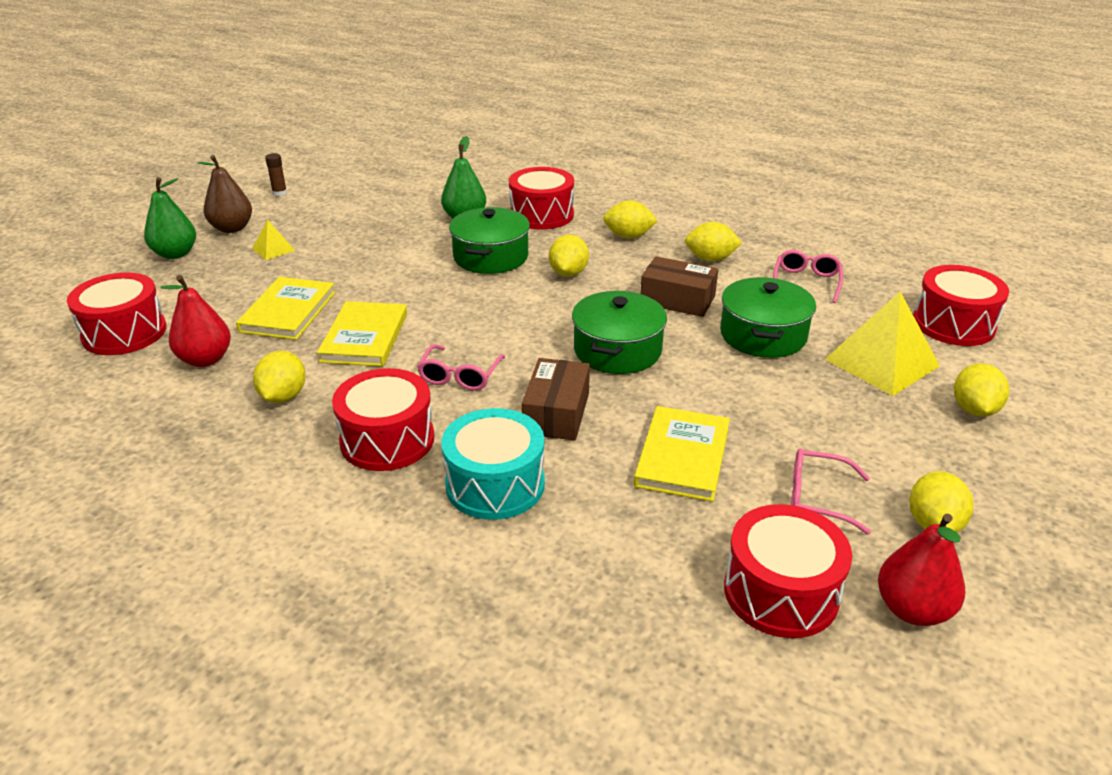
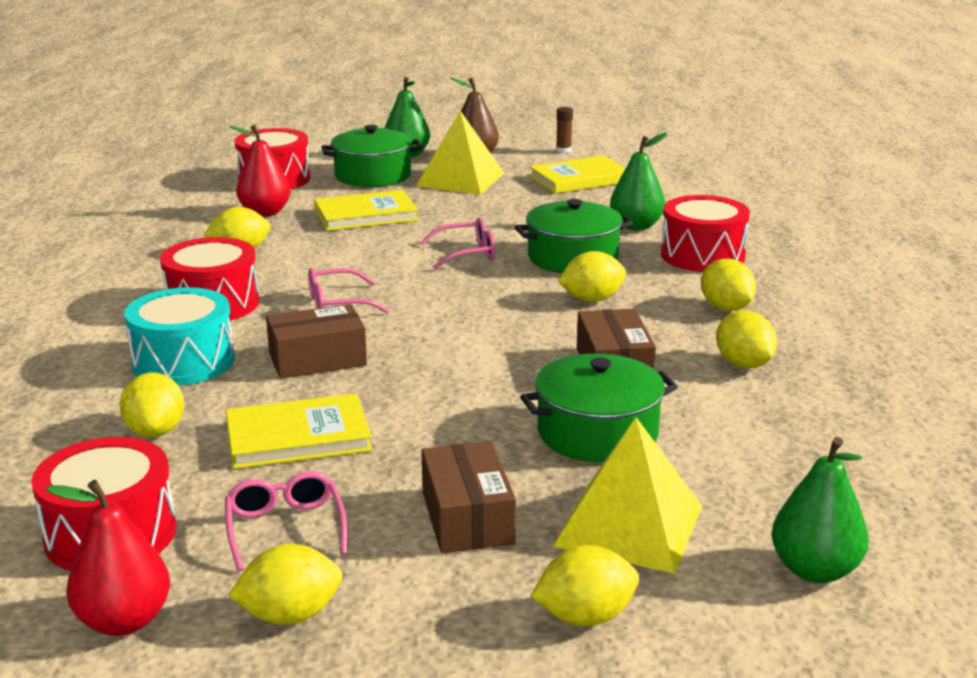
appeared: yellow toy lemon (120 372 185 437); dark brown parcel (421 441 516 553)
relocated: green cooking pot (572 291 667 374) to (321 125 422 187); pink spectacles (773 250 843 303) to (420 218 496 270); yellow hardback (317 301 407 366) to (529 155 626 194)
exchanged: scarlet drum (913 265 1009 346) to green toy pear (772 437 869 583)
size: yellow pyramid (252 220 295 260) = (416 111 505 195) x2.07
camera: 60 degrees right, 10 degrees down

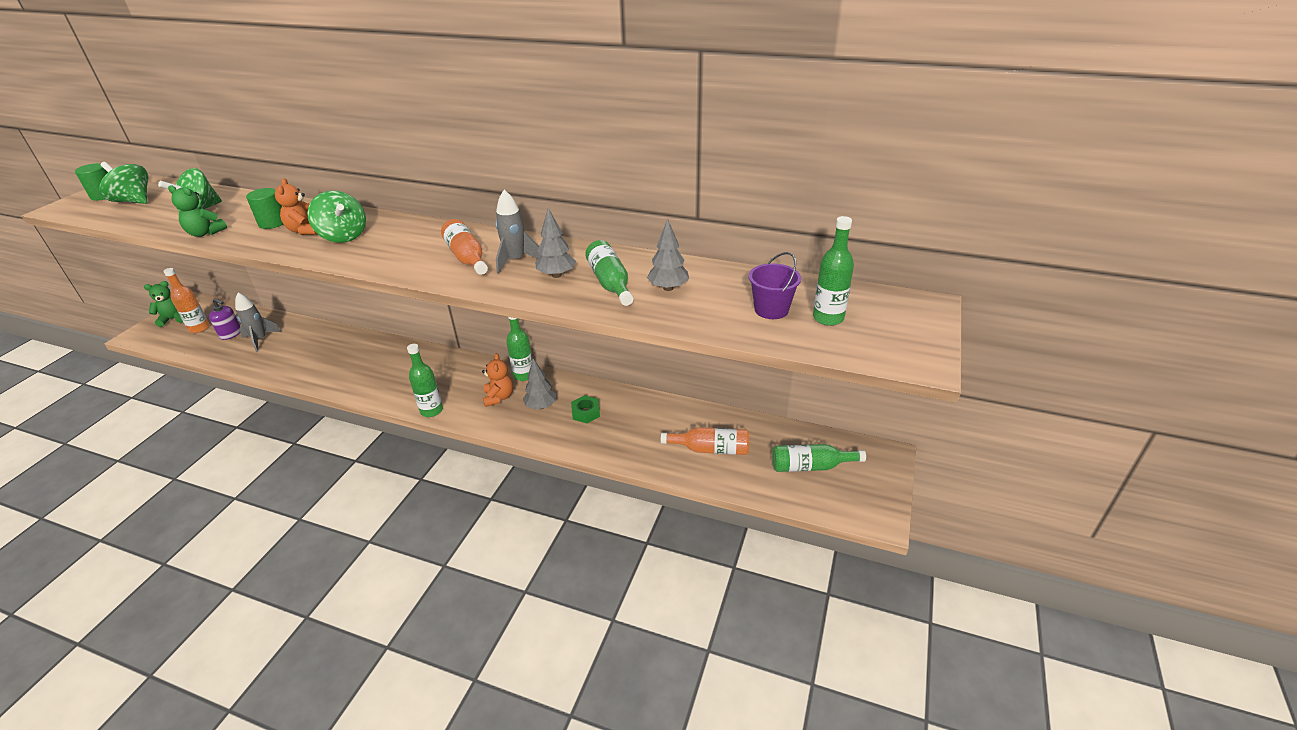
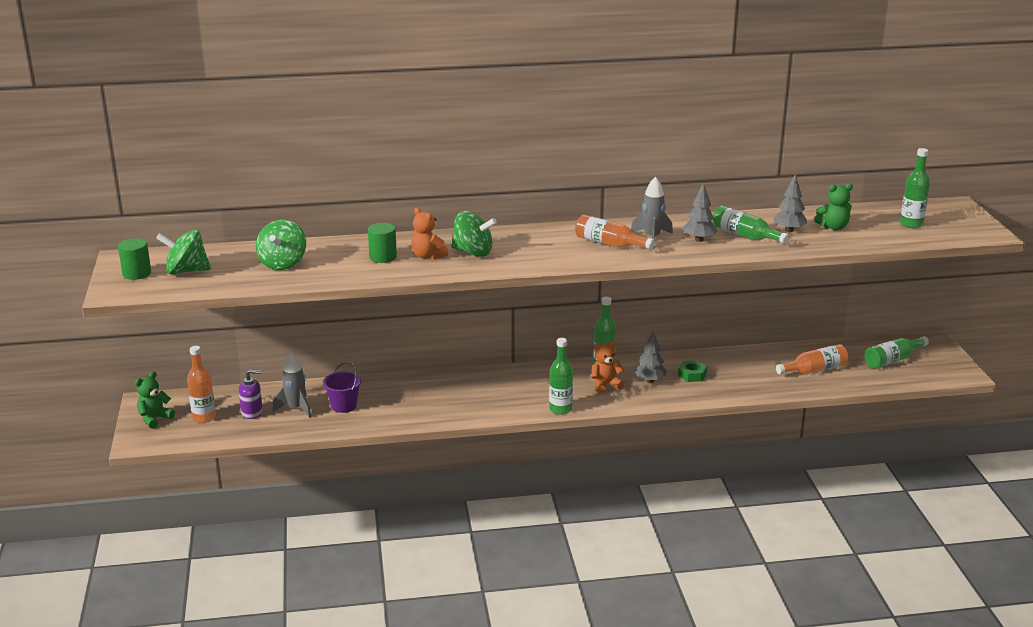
relocated: royal purple pail (749 252 801 319) to (323 362 361 413); green stuffed bear (168 185 227 237) to (814 183 853 230)
spun: bright orange stuffed bear (482 353 513 407) = (592 340 625 393) 75 degrees counterclockwise
camera: 30 degrees left, 10 degrees down

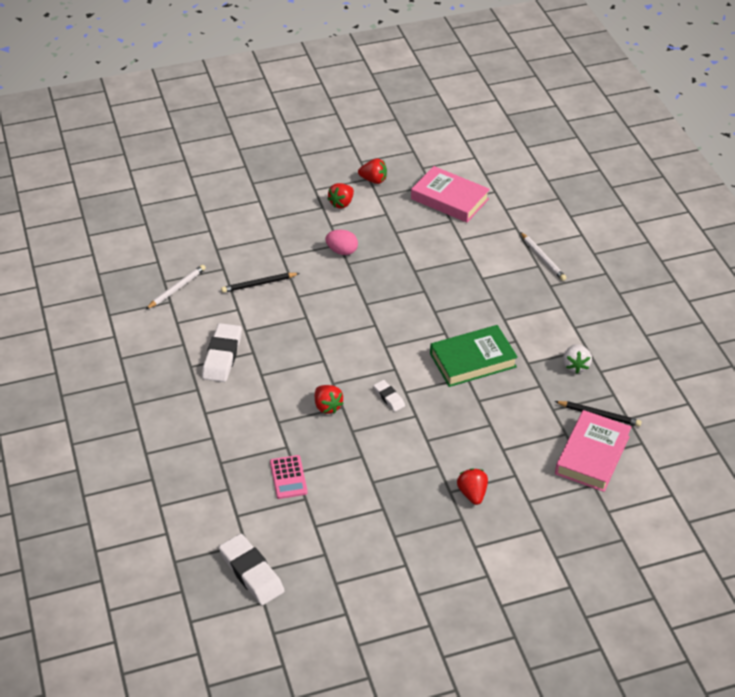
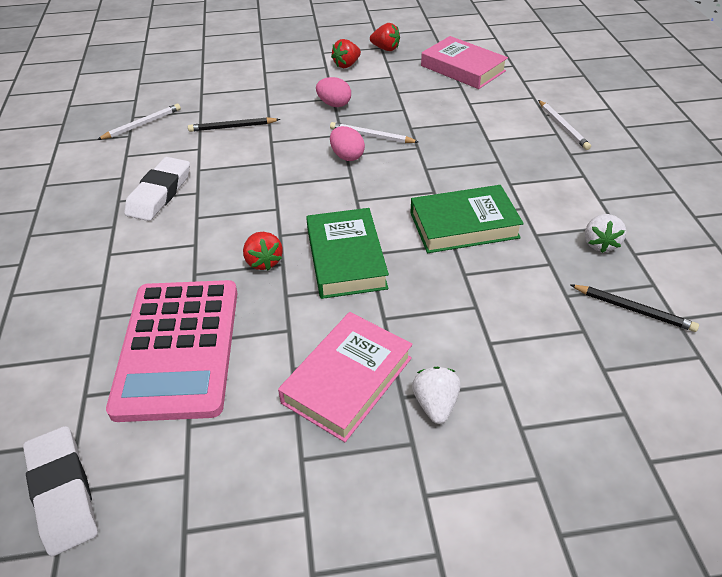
appeared: snow-white lead pencil (330 122 418 143); pink toy egg (330 126 365 161)
relocated: pink hardback (555 410 632 492) to (278 312 413 442)
exchanged: snow-white eraser (374 380 405 412) to green hardback (306 208 389 299)
colour: scarlet strawberry (457 468 488 505) to snow-white strawberry (412 367 461 424)
size: pink adding machine (270 455 308 499) = (106 280 237 422) x2.38
camera: 10 degrees right, 0 degrees up

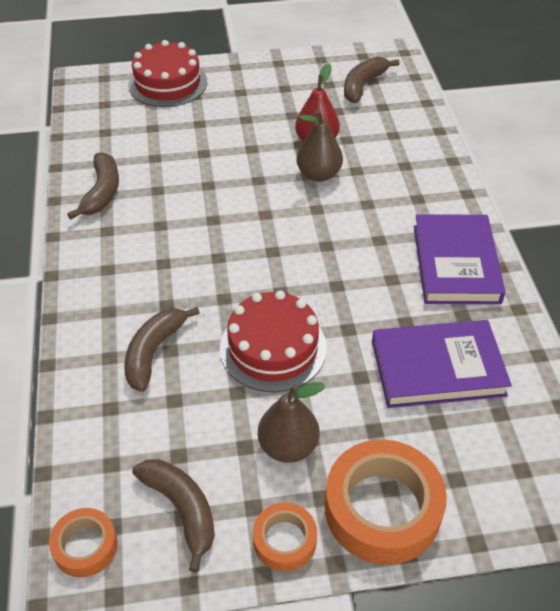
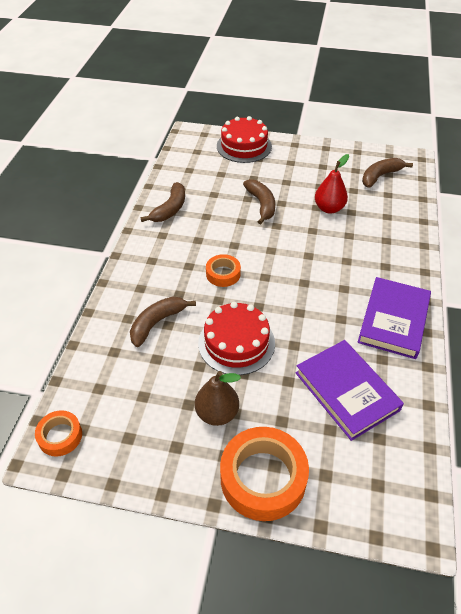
missing: dark brown toy pear (297 110 343 182)
relocated: bright orange sticky tape (253 502 317 572) to (206 254 241 287); dark brown banana fruit (132 459 215 573) to (243 179 275 224)
spun: royal purple hardback (372 320 512 408) = (296 340 404 441) 45 degrees clockwise
camera: 20 degrees right, 0 degrees up

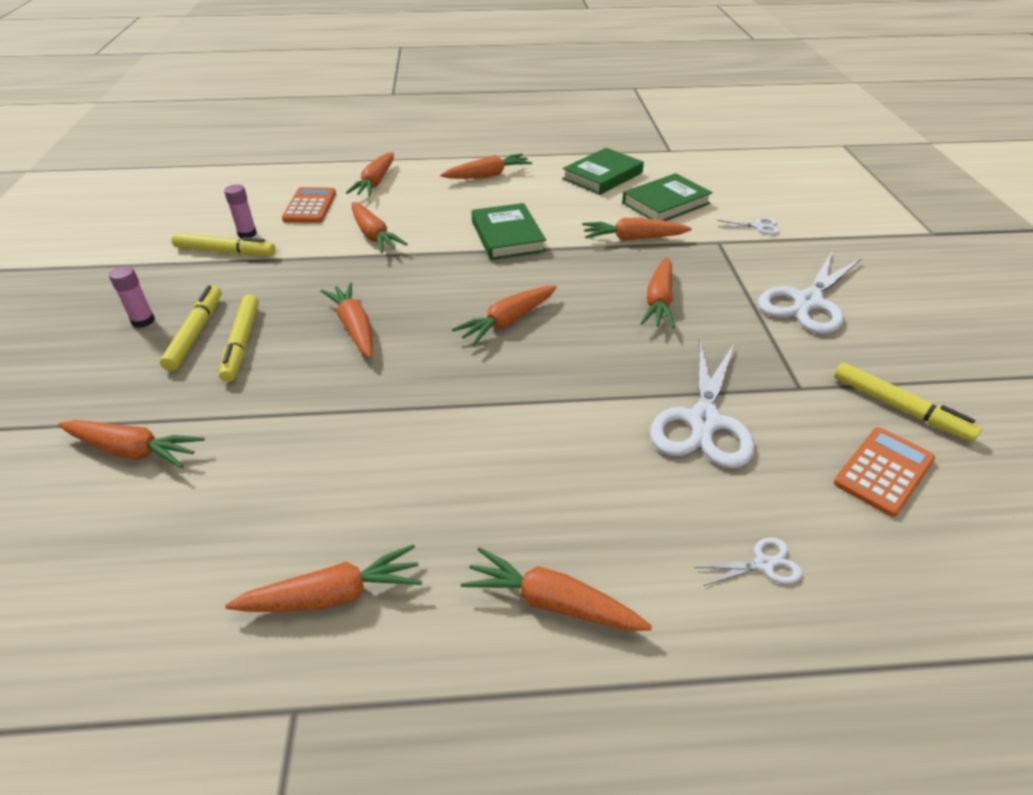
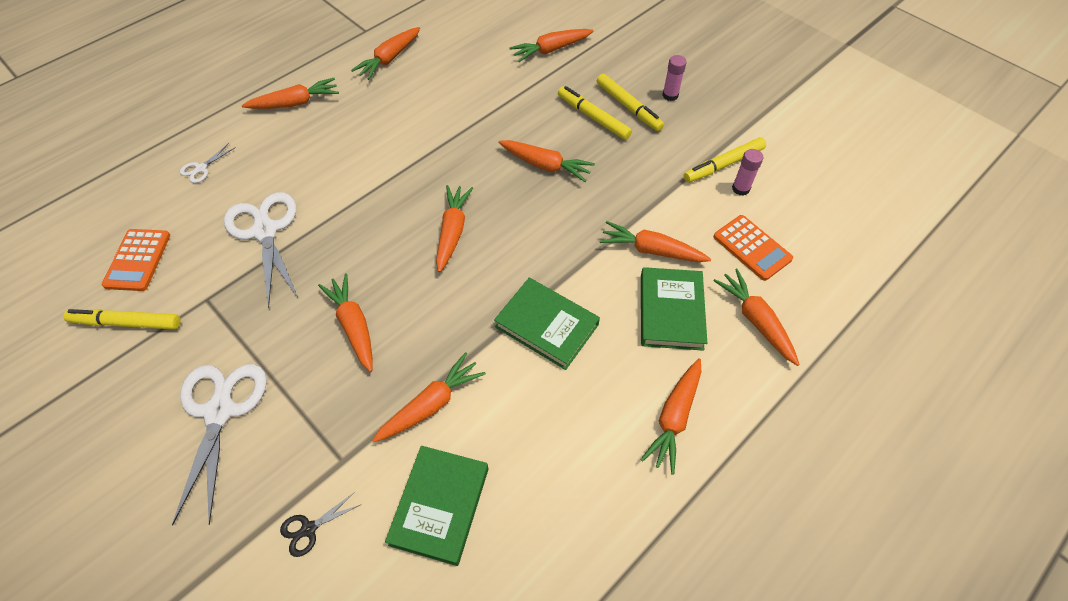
relocated: green hardback (562 148 644 195) to (641 267 707 351)
colour: snow-white shears (717 217 780 235) to ebony shears (280 492 362 557)
camera: 140 degrees right, 15 degrees up

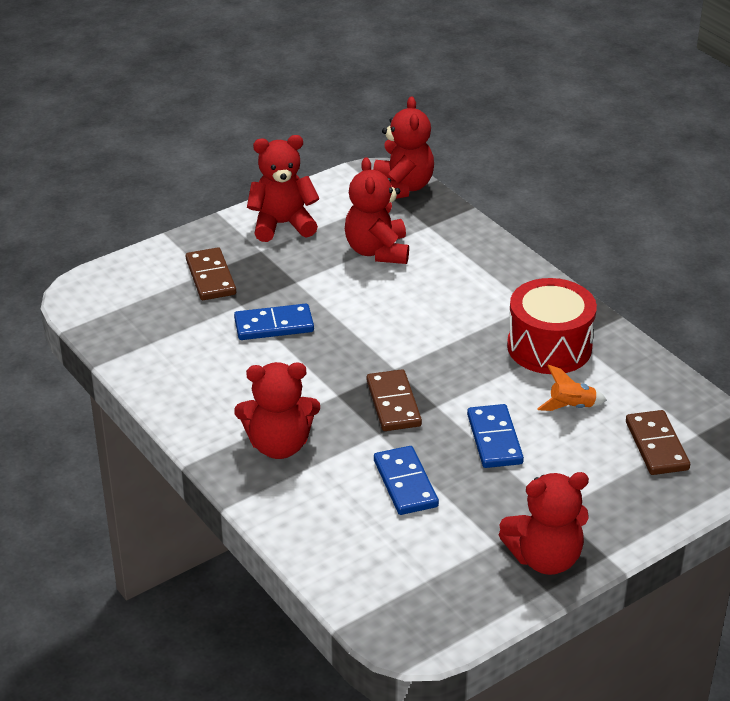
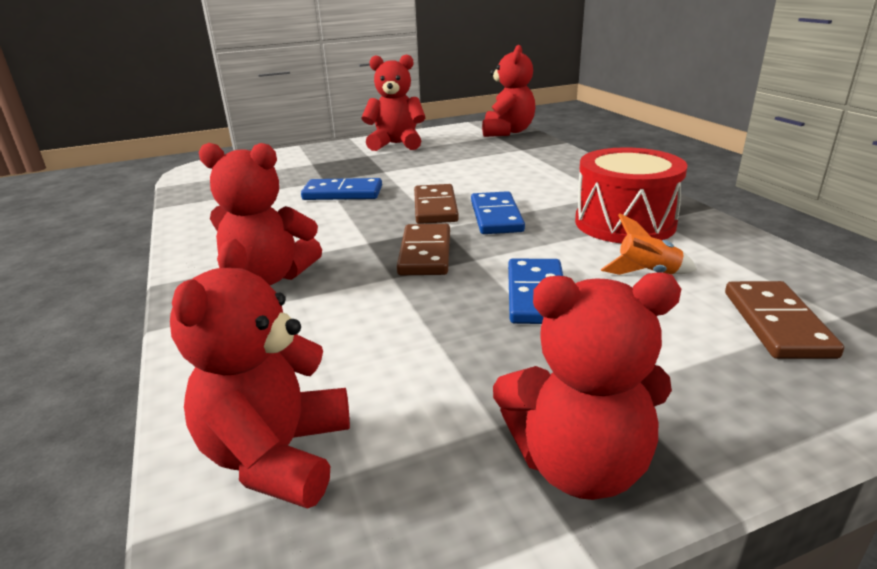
relocated: scarlet stuffed bear (345 157 409 264) to (170 239 350 509); dark brown domino (186 247 236 300) to (414 184 459 224); cobalt domino (374 446 439 515) to (471 191 525 234)
camera: 15 degrees right, 10 degrees down

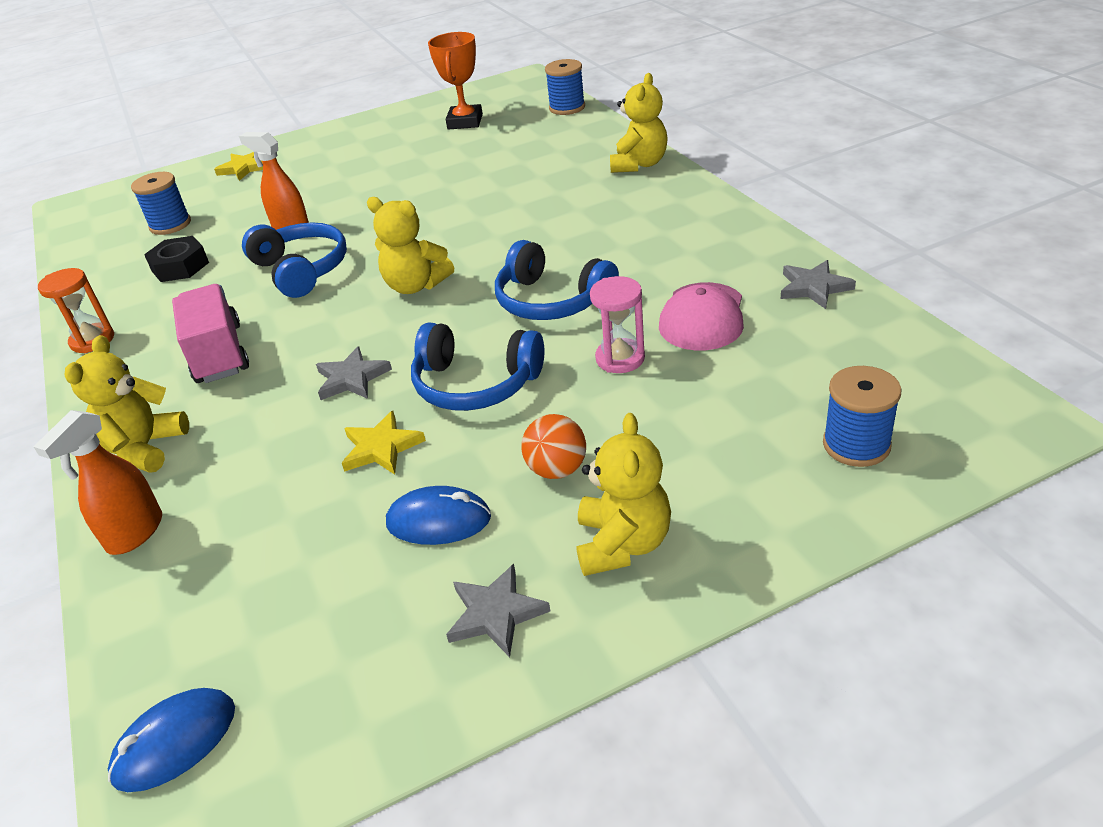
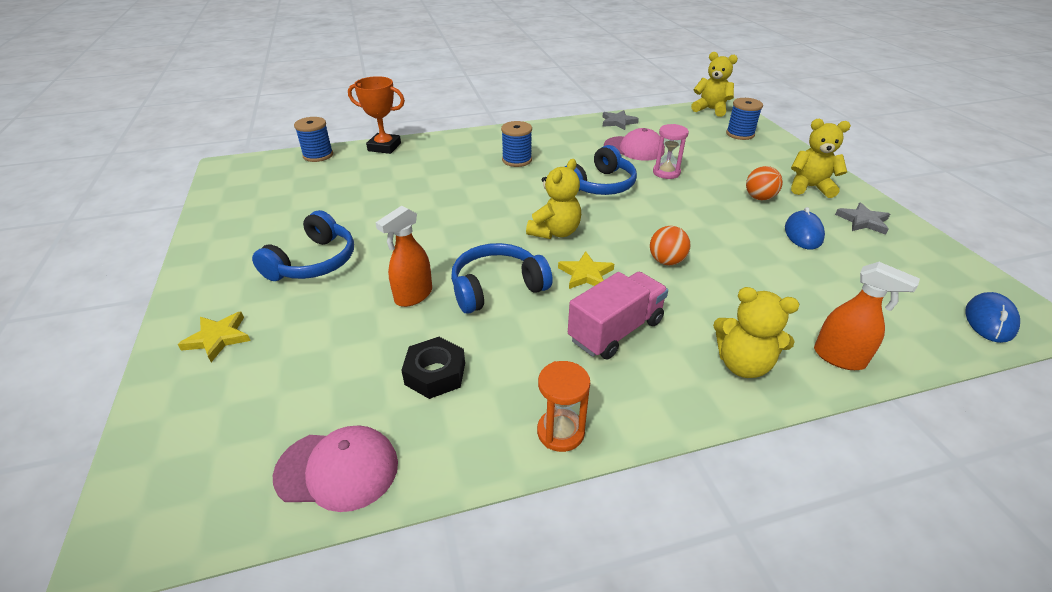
appeared: pink cap (273 425 398 512)
relocated: cobalt over-ear headphones (411 322 544 411) to (252 210 354 281); bright orange trophy (428 32 483 130) to (348 76 405 154); cobalt reel of thread (131 172 191 235) to (501 121 532 167); yellow star shape (342 411 426 474) to (558 251 614 289); yellow stuffed bear (610 73 668 173) to (691 52 738 117)
exchanged: grey star shape (316 346 392 400) to bright orange play ball (650 226 691 265)
spun: pink truck (172 284 249 383) = (568 272 668 359) 150 degrees clockwise; cobalt computer mouse (108 688 235 792) = (965 292 1020 343) 60 degrees clockwise
camera: 85 degrees left, 0 degrees up

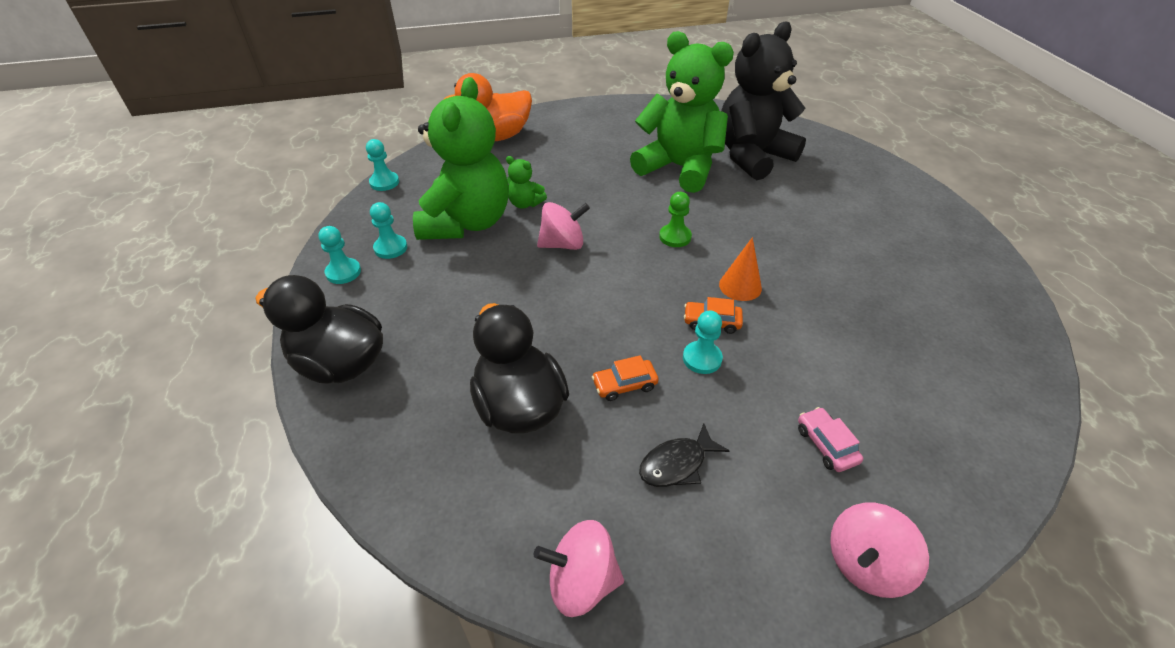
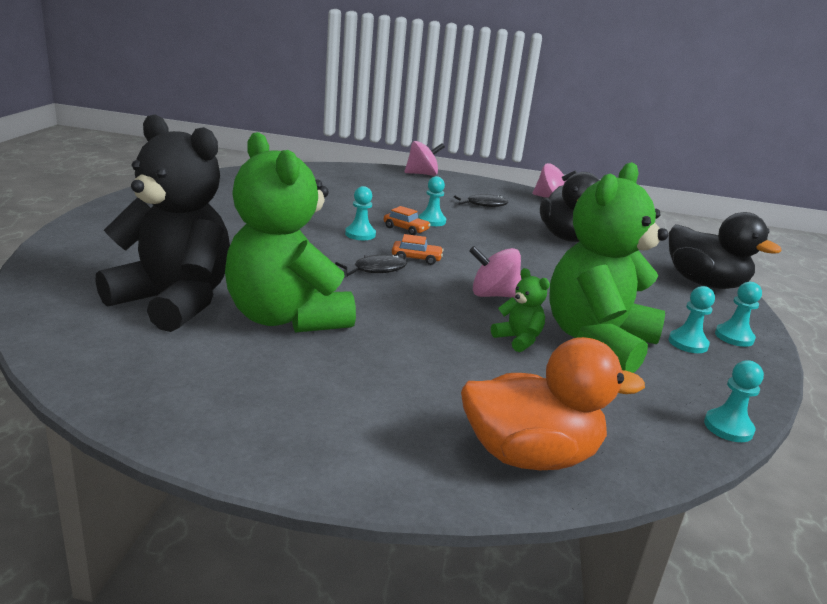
missing: pink toy car (798 407 863 472)
relocated: bright orange toy car (592 355 659 401) to (392 234 444 265)
exchanged: green pawn (659 192 692 247) to ebony fish figure (335 255 407 276); bright orange cone (719 237 762 301) to aqua pawn (345 186 376 240)
spun: ebony stuffed bear (721 21 806 180) = (95 114 230 332) 135 degrees counterclockwise
camera: 160 degrees left, 20 degrees down

